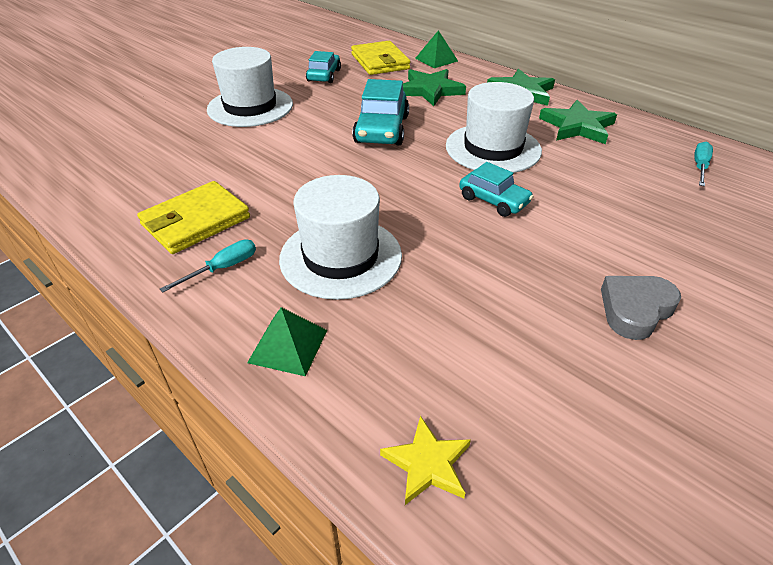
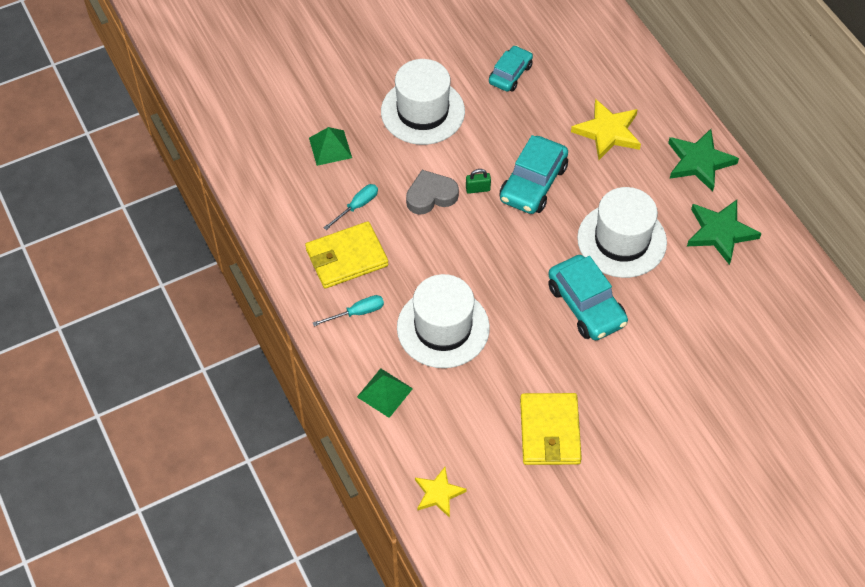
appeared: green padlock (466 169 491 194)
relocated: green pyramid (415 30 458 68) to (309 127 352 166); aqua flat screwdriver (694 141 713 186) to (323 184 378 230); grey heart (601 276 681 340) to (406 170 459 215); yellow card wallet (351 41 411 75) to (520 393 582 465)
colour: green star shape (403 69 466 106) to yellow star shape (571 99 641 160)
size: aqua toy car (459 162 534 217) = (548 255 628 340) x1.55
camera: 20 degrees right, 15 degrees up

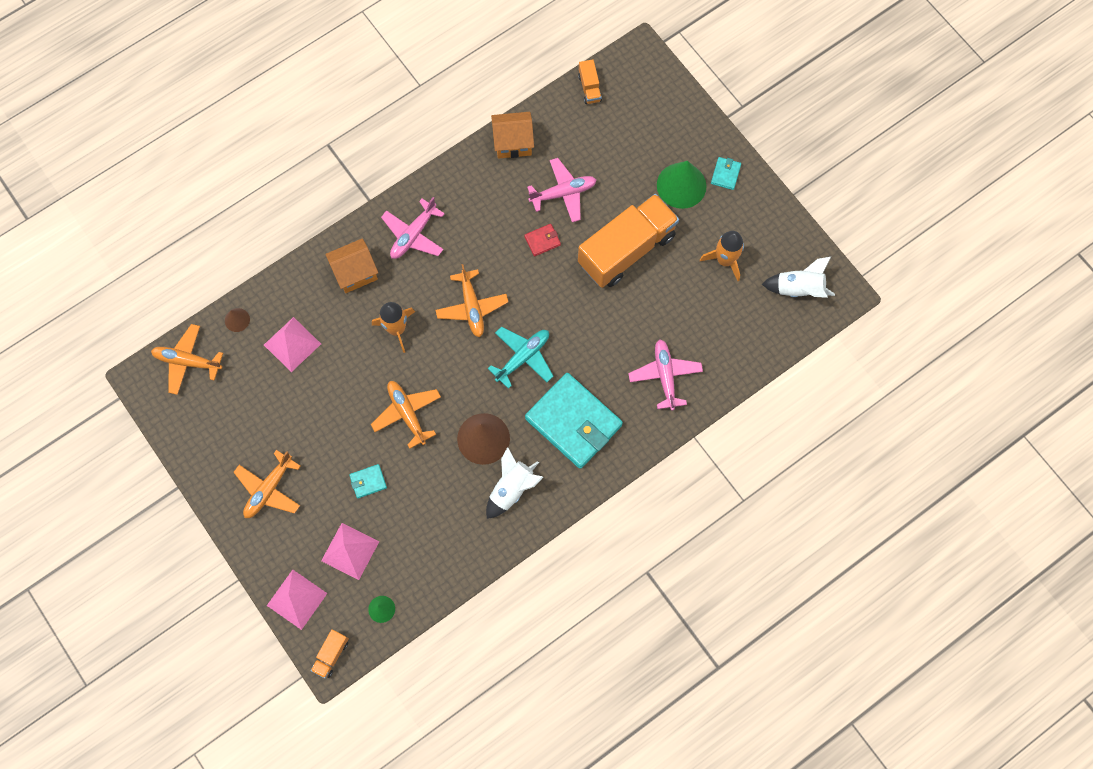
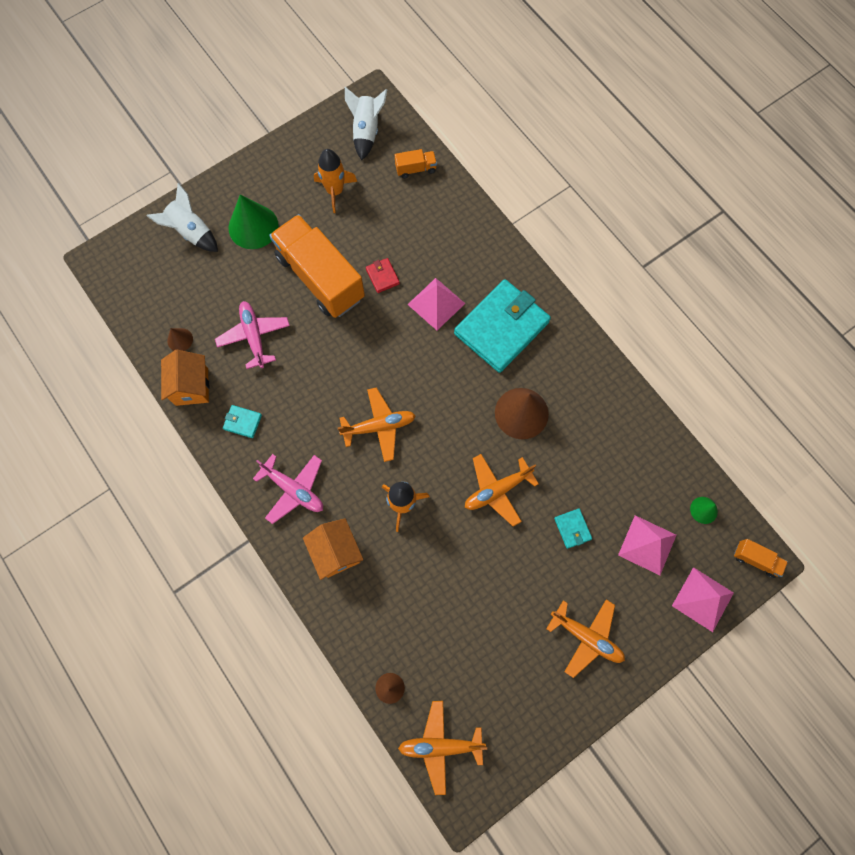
missing: aqua aeroplane (488 327 553 389); pink aeroplane (628 340 703 411)
appeared: dark brown cone (167 328 193 351)
relocated: snow-white spaceship (486 447 543 519) to (146 183 218 252); aqua card wallet (711 157 741 190) to (223 405 262 438); scarlet card wallet (524 224 561 256) to (366 258 400 293); bright orange truck (578 59 602 104) to (395 149 437 178); pink pyramid (264 317 321 372) to (407 278 465 330)
spun: bright orange aeroplane (151 324 223 395) = (398 701 487 795) 75 degrees clockwise
camera: 90 degrees left, 0 degrees up

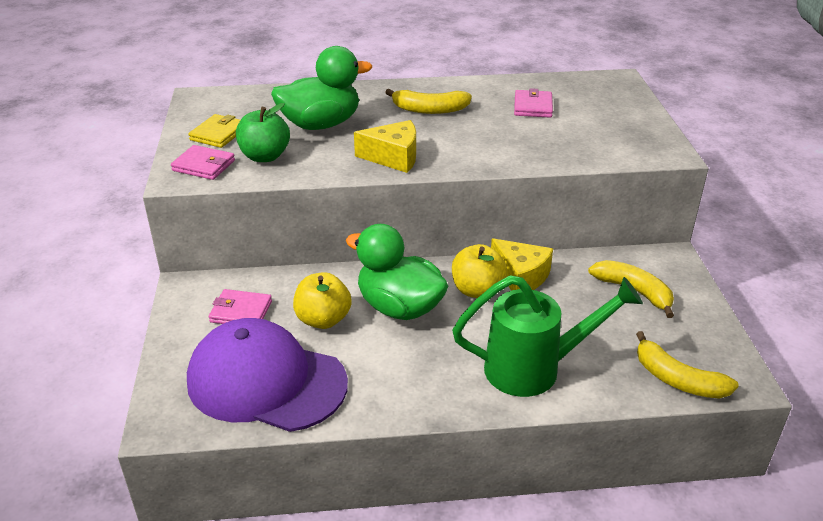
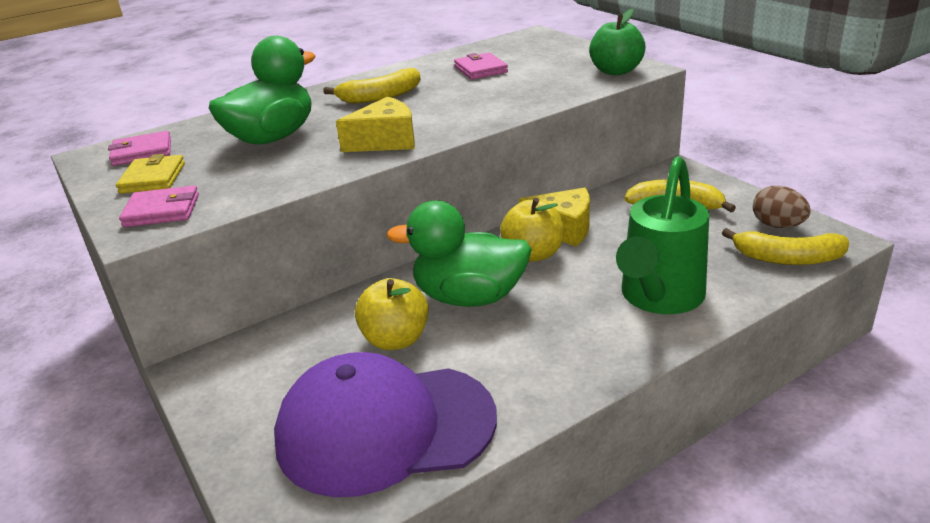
appeared: dark brown toy egg (753 186 811 228)
relocated: pink card wallet (209 289 272 324) to (108 131 171 166); green toy apple (236 103 290 162) to (589 9 646 75)
spun: green watering pot (452 275 643 397) = (616 156 709 314) 150 degrees clockwise
camera: 25 degrees left, 5 degrees down

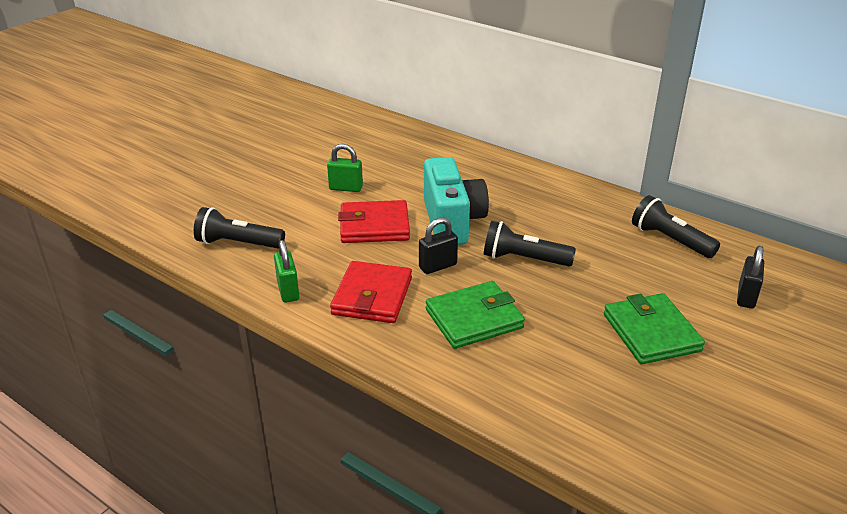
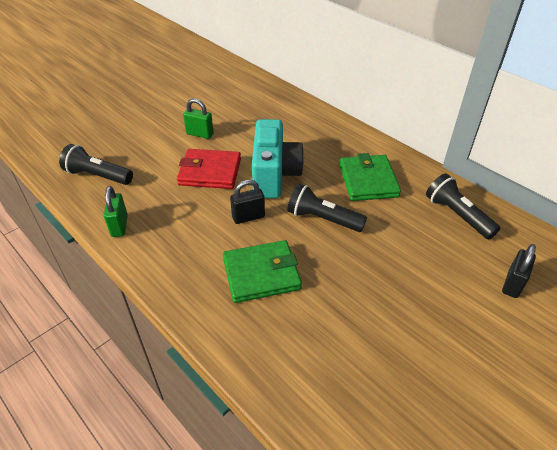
missing: scarlet card wallet (330 261 412 323)
relocated: green card wallet (604 293 705 364) to (339 153 401 201)
camera: 10 degrees right, 10 degrees up

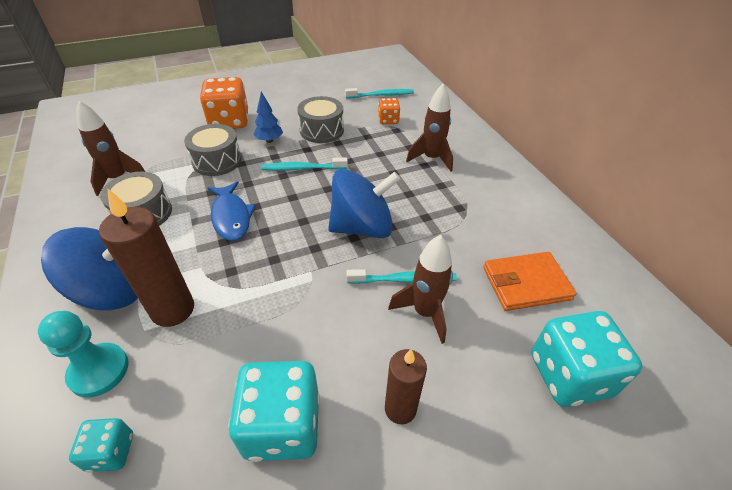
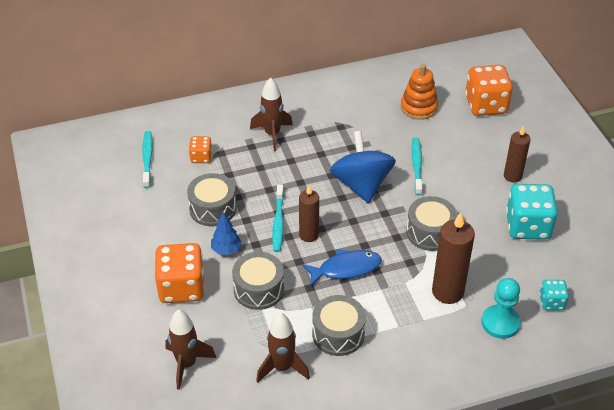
missing: cobalt whirligig (41 227 138 311)
appeared: dark brown wax candle (299 185 319 242); grey drum (406 196 457 251)
relocated: dark brown spaceship (388 235 453 344) to (165 310 216 390)
exchanged: bright orange card wallet (483 252 577 311) to bright orange stacking rings (401 64 438 120)
colour: aqua game die (532 311 643 407) to bright orange game die (465 65 513 116)
camera: 85 degrees left, 0 degrees up

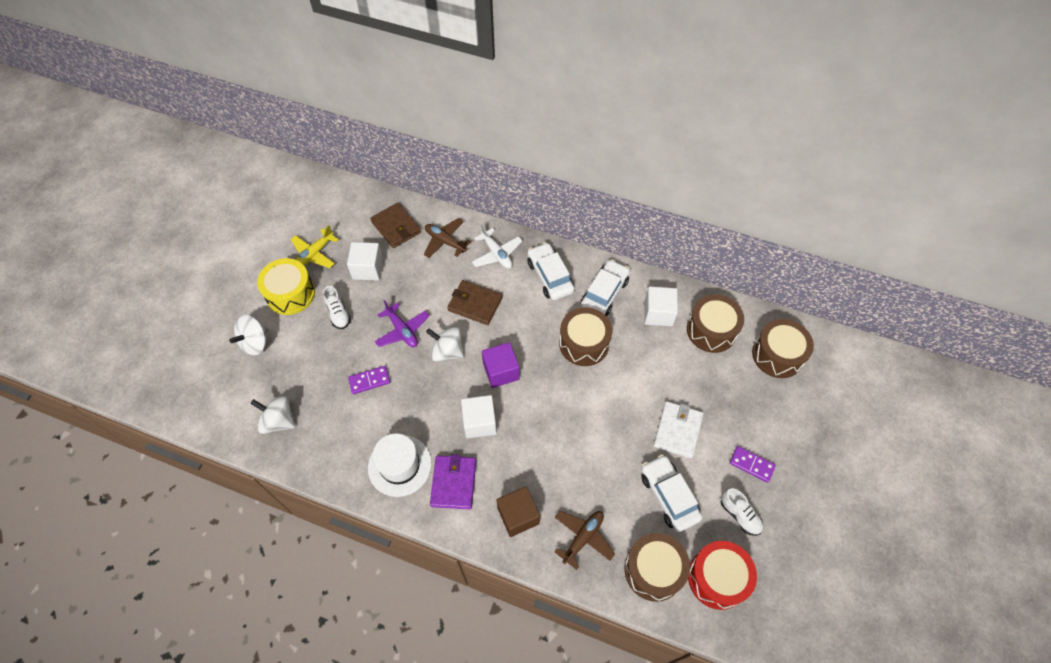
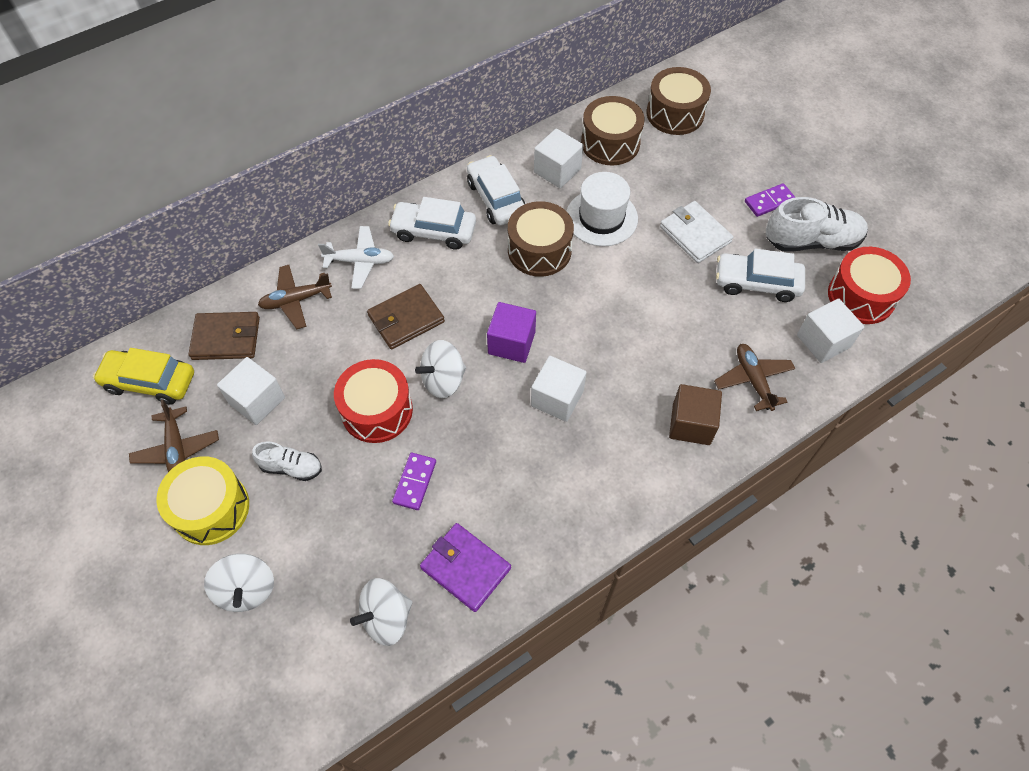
appeared: yellow toy car (93 348 194 405)
relocated: royal purple card wallet (430 454 476 510) to (420 523 511 612); snow-white hat (368 433 432 497) to (567 172 638 246)
exchanged: royal purple aeroplane (375 300 429 347) to scarlet drum (334 359 413 443); dark brown drum (624 533 690 602) to snow-white block (797 298 864 363)
colour: yellow aeroplane (290 225 339 268) to dark brown aeroplane (129 399 219 472)
size: snow-white shoe (721 488 763 536) = (766 197 868 252) x1.76
camera: 55 degrees left, 0 degrees up

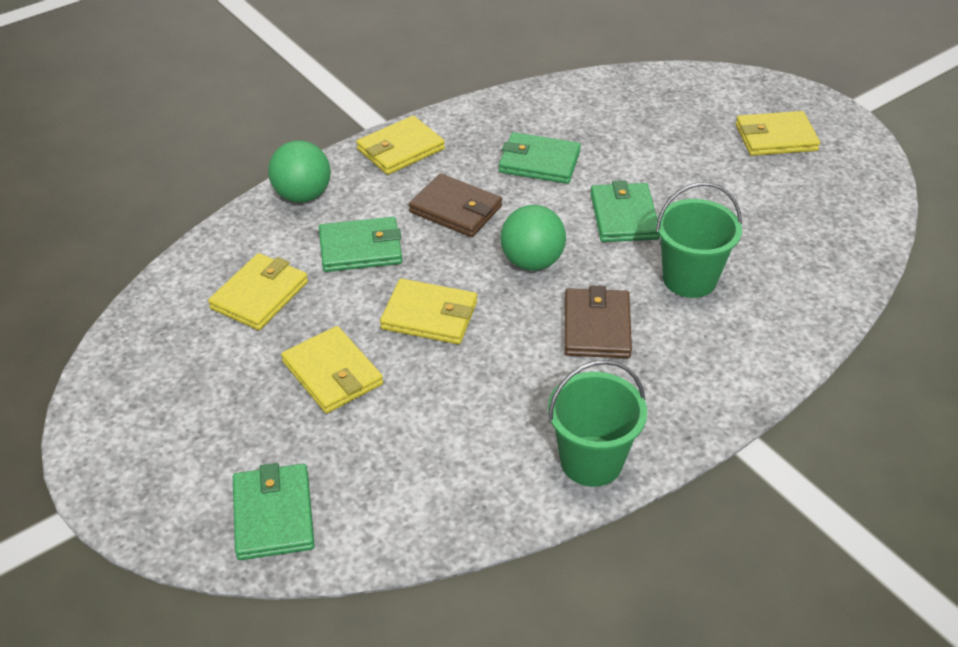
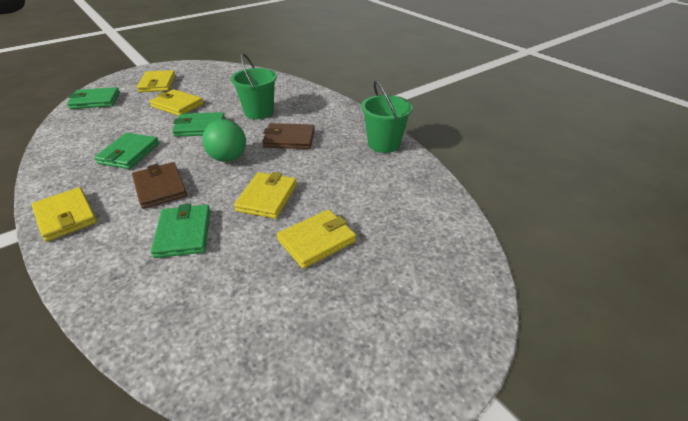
missing: green play ball (268 141 331 203)
relocated: green card wallet (233 463 315 560) to (67 87 120 109); yellow card wallet (208 253 308 330) to (149 89 203 116)
spun: dark brown card wallet (409 173 502 237) = (132 162 187 209) 60 degrees counterclockwise
camera: 90 degrees left, 5 degrees down

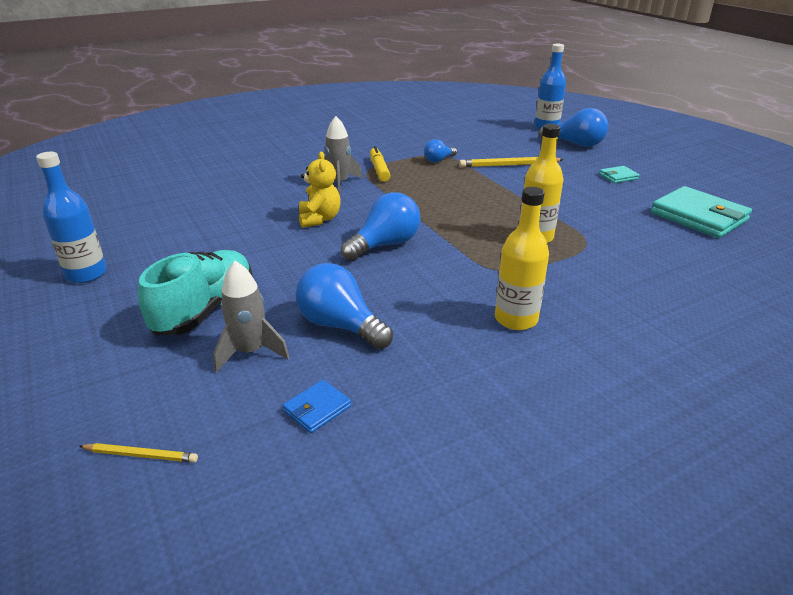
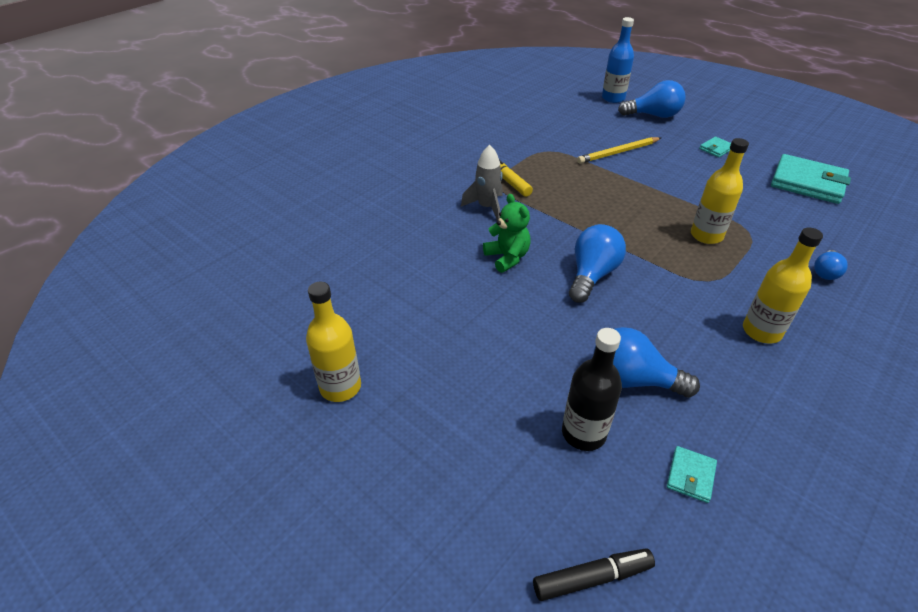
missing: aqua shoe (138 250 253 335)
relocated: cobalt lightbulb (424 139 457 162) to (814 250 848 280)
exchanged: yellow lead pencil (79 443 198 463) to ebony marker (533 548 655 601); grey spaceship (213 261 289 373) to ebony drink bottle (562 328 622 451)
colour: cobalt drink bottle (36 152 107 283) to yellow drink bottle (306 282 361 402); yellow stuffed bear (299 152 341 228) to green stuffed bear (483 194 531 273); cobalt card wallet (283 380 351 433) to aqua card wallet (667 446 717 503)
camera: 20 degrees left, 10 degrees up

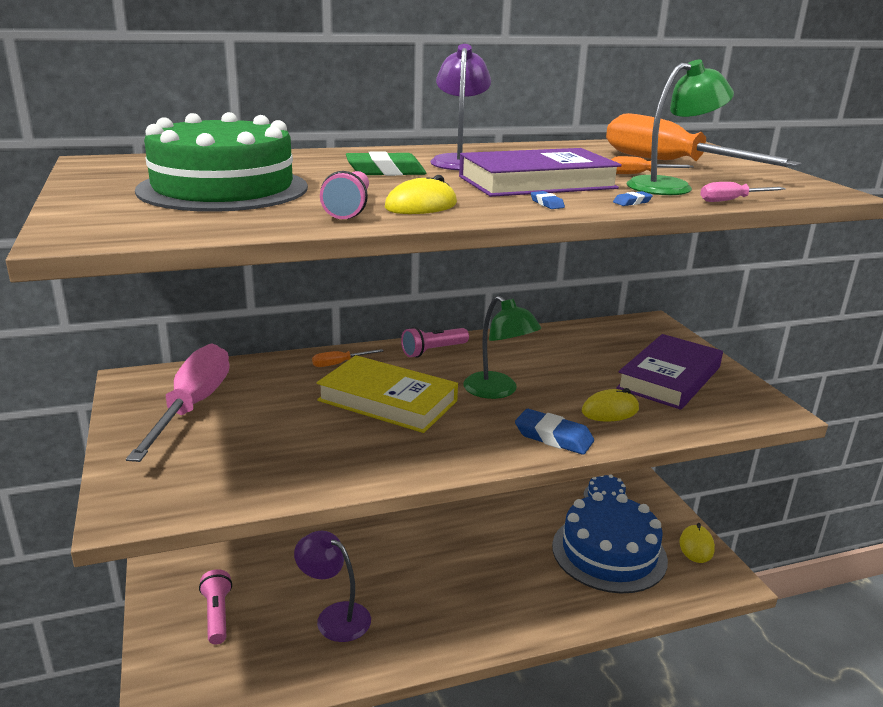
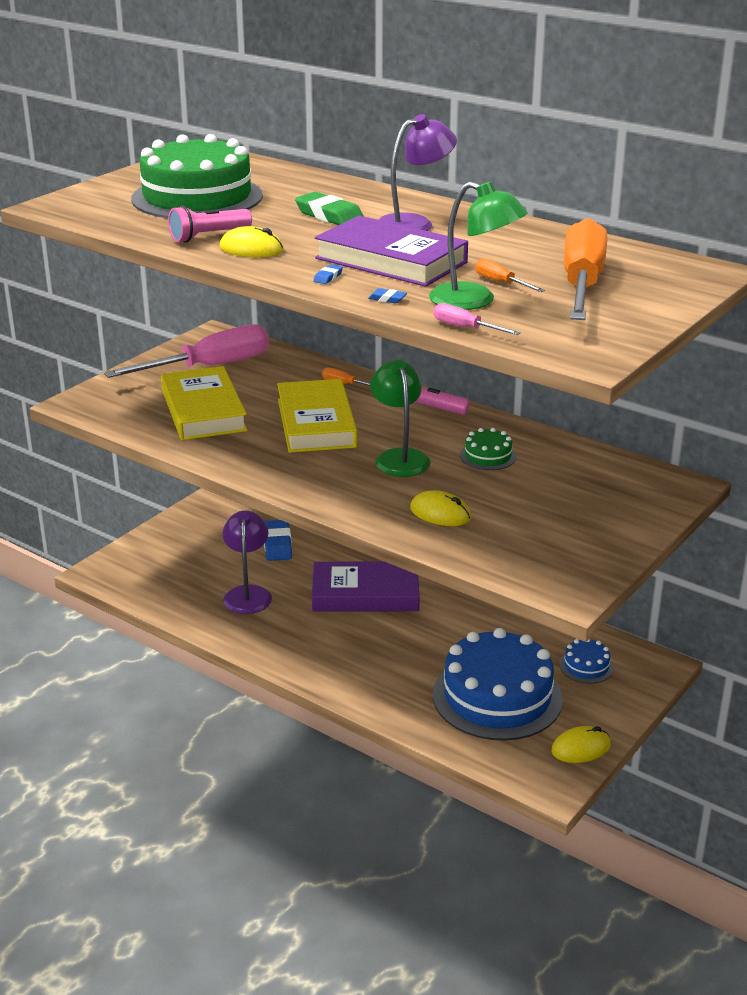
missing: pink torch (199 569 232 645)
appeared: yellow hardback (161 366 248 440); green layer cake (460 428 516 470)
relocated: cobalt eraser (515 409 594 455) to (264 520 292 561); royal purple hardback (616 334 723 410) to (312 562 420 612)
spun: green reading lamp (463 296 541 399) = (370 360 431 477) 150 degrees clockwise
camera: 55 degrees right, 5 degrees up

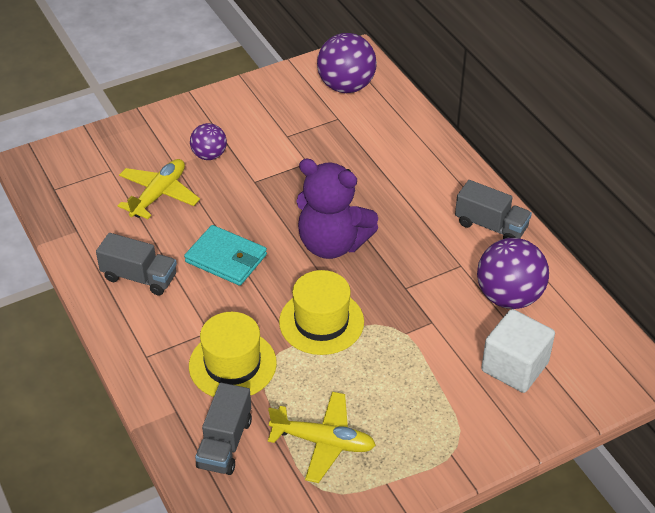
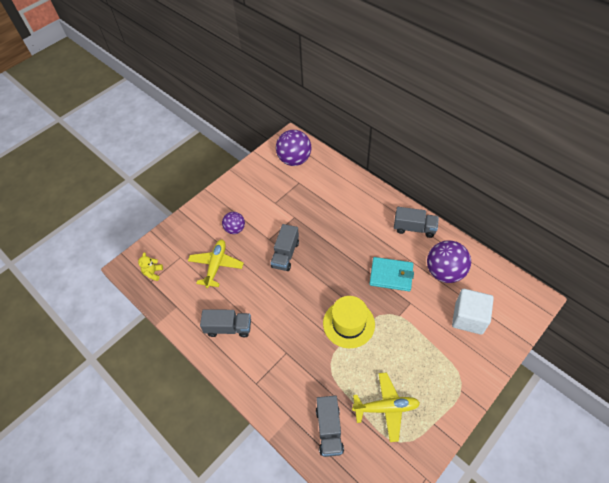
missing: yellow hat (189 312 277 397); royal purple stuffed bear (296 158 378 259)
appeared: yellow stuffed bear (138 252 163 281); grey truck (271 224 299 271)
relocated: aqua card wallet (184 225 267 286) to (369 257 414 291)
camera: 15 degrees left, 10 degrees up

